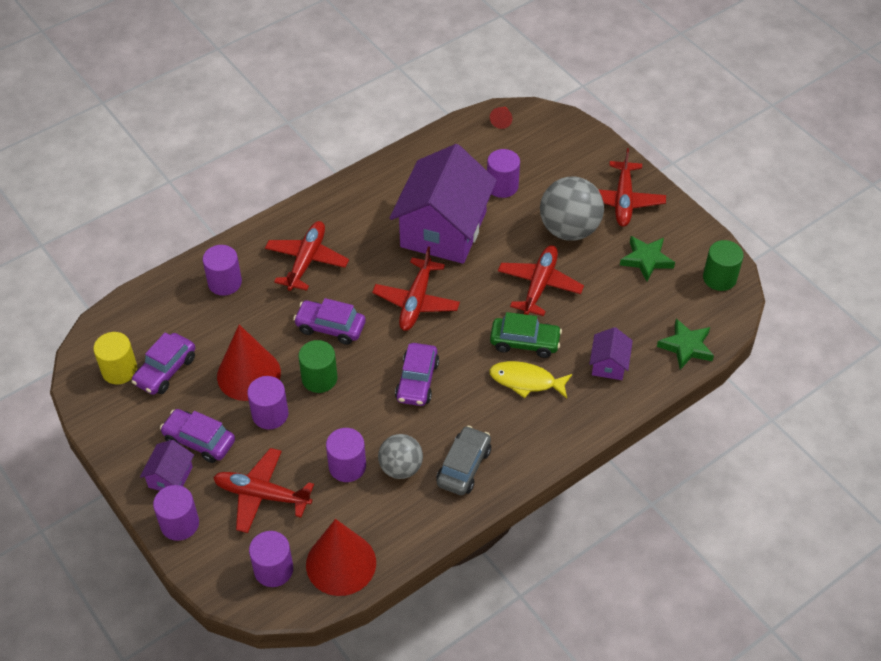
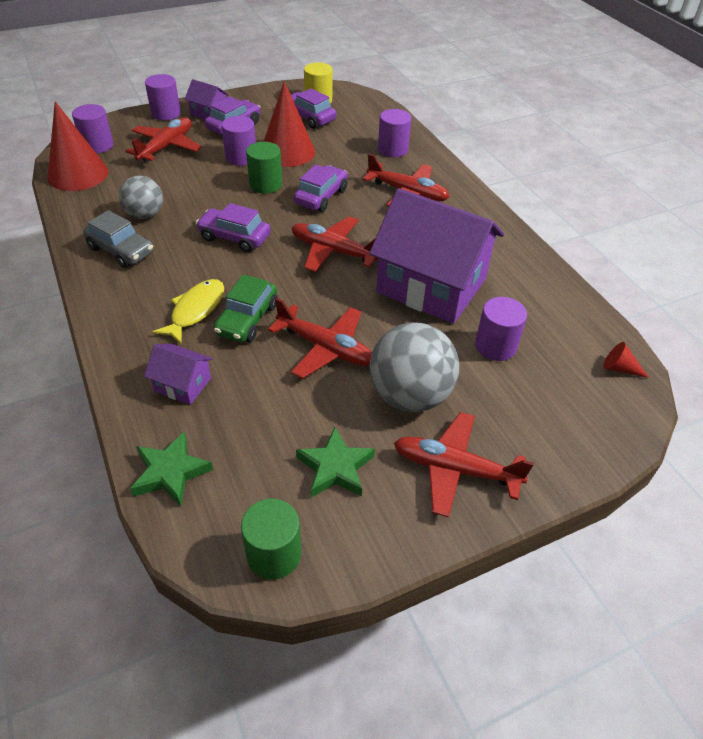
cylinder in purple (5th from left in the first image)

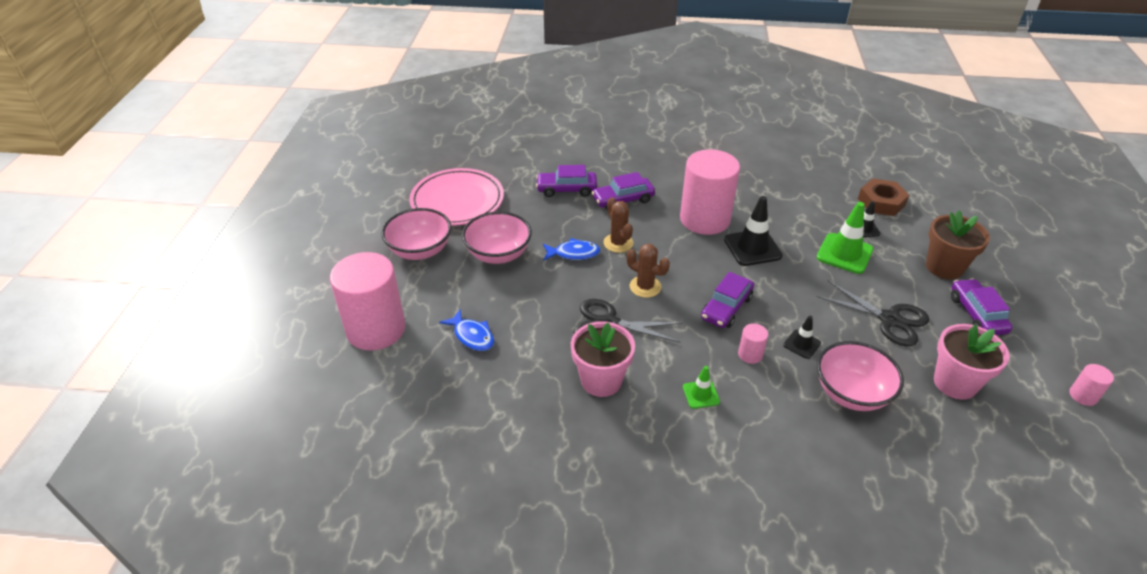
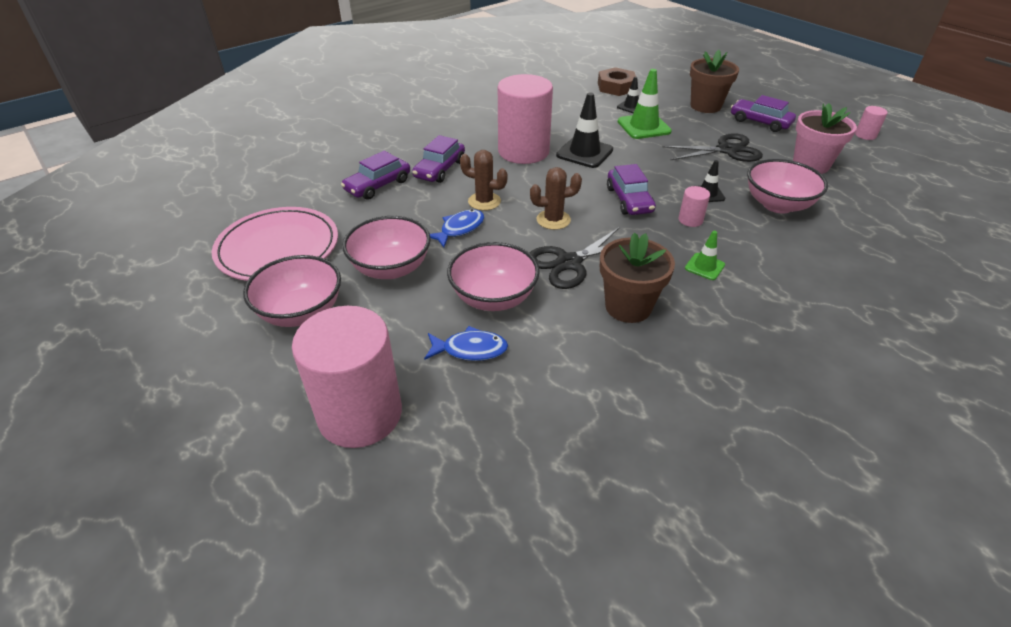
bowl in pink (3rd from left)
flower pot in brown (1st from left)

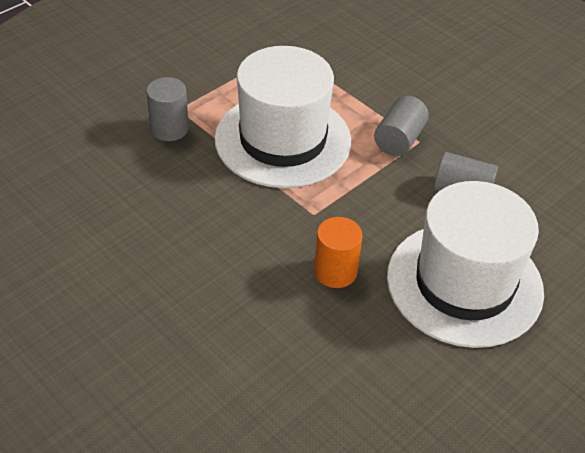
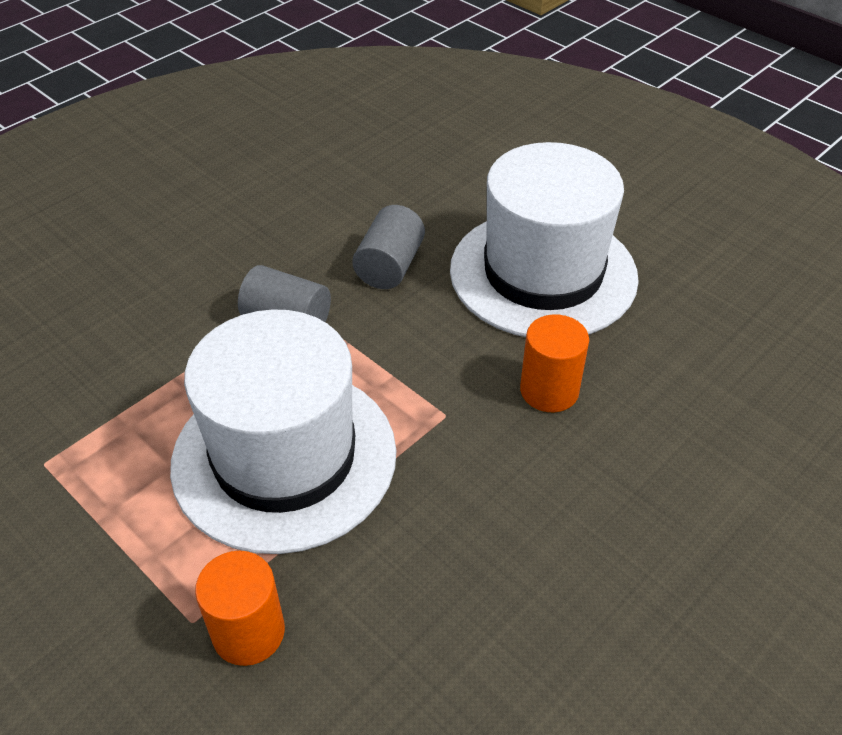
cylinder in orange (1st from left)

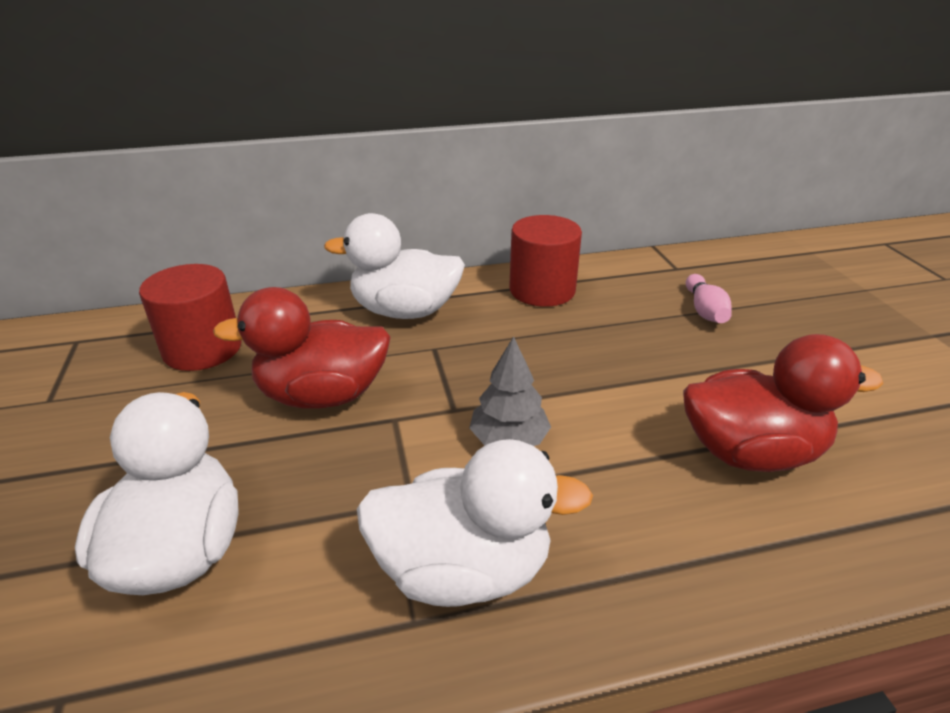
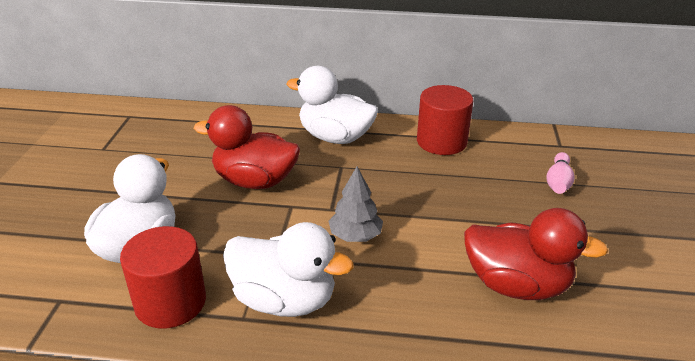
cylinder in red (1st from left)

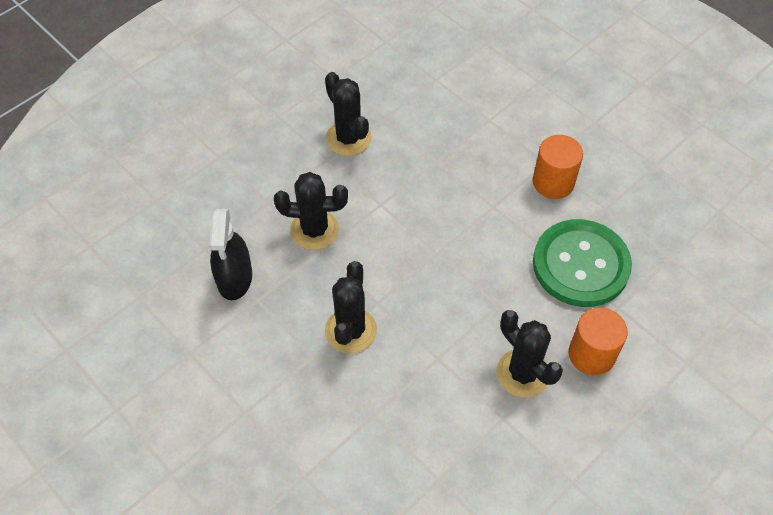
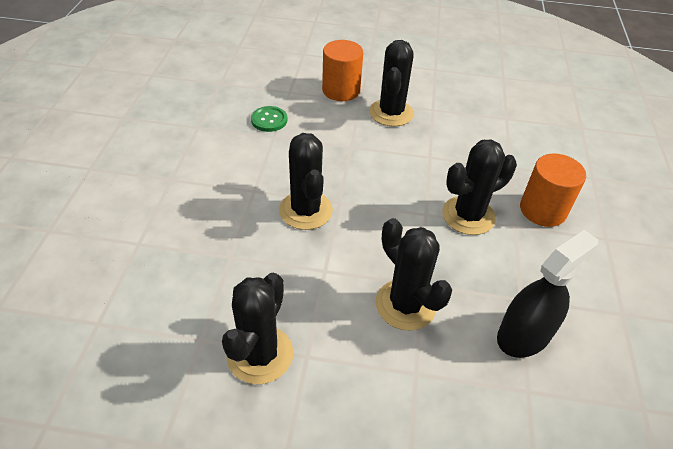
cactus in black (2nd from left)
cylinder in orange (2nd from left)
button in green

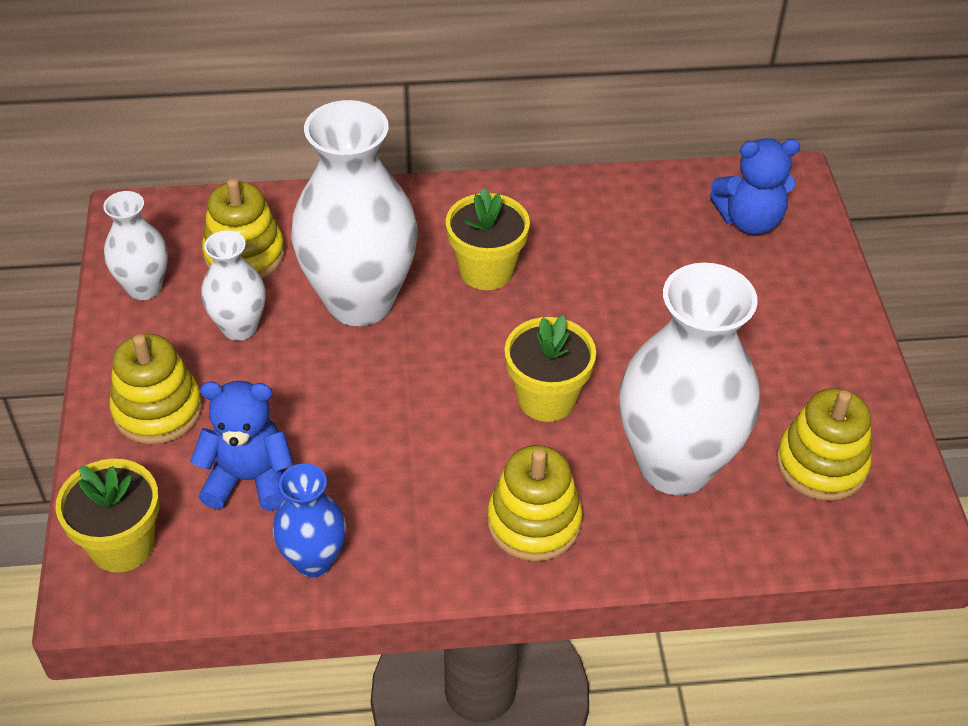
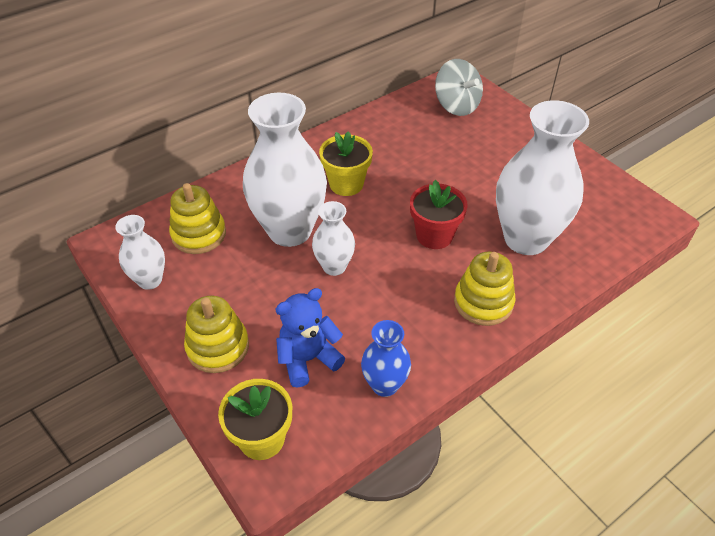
stacking toy in yellow (4th from left in the first image)
vase in white (3rd from left)
spinning top in grey
flower pot in red

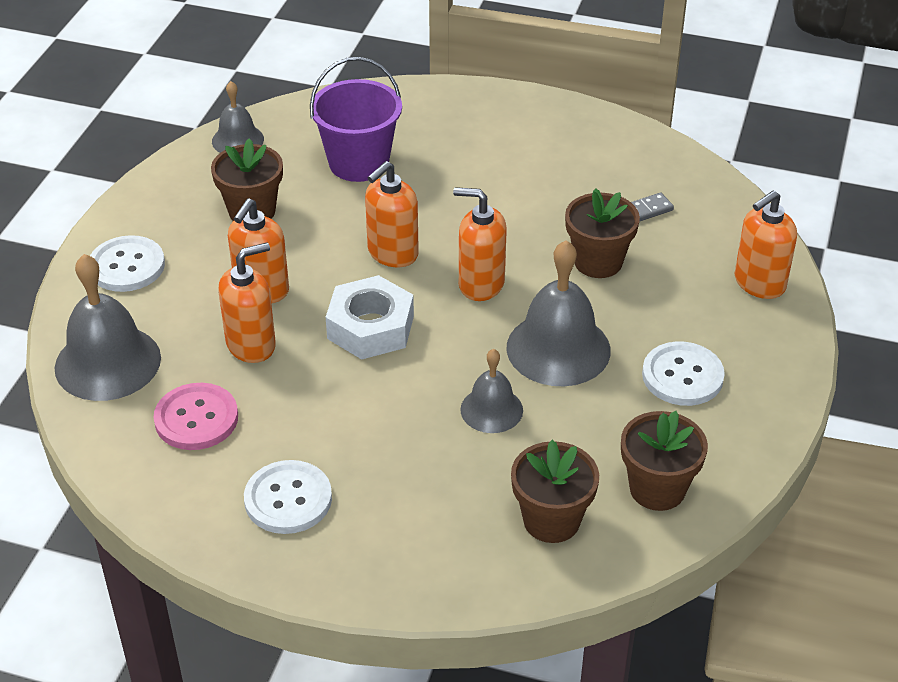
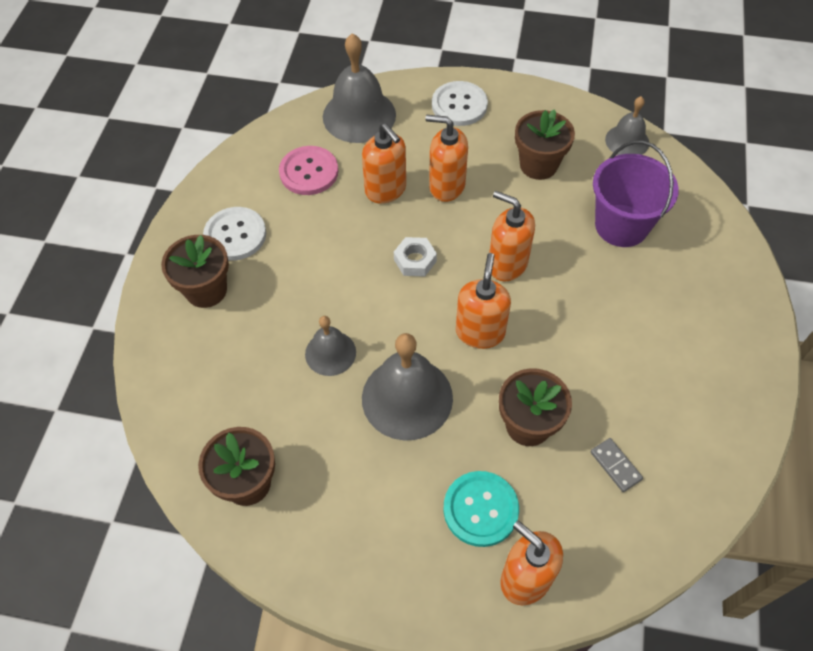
button in white (3rd from left in the first image)
button in turquoise
flower pot in brown (1st from left)
nut in white

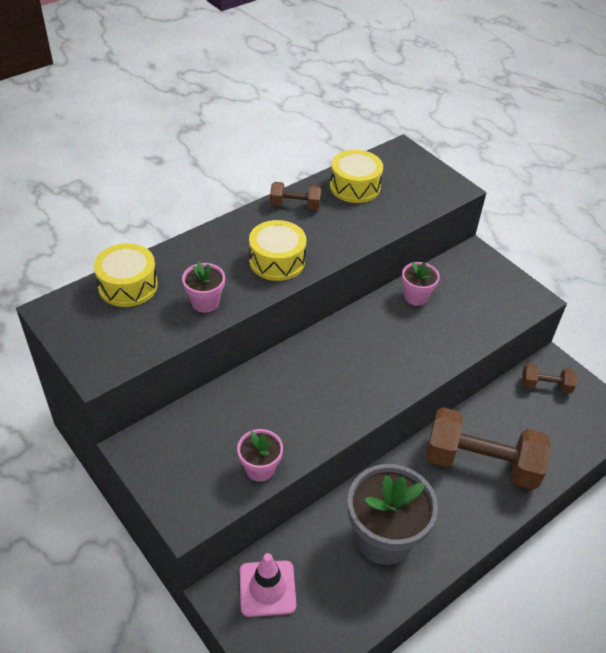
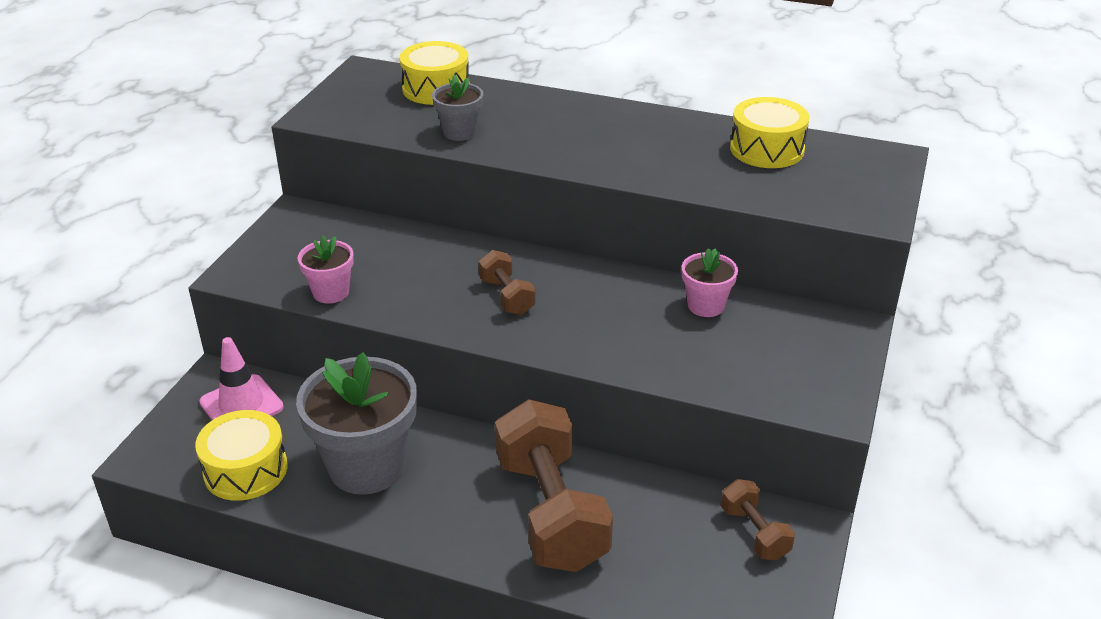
drum in yellow (1st from left)
dumbbell in brown (1st from left)
flower pot in grey (2nd from left)

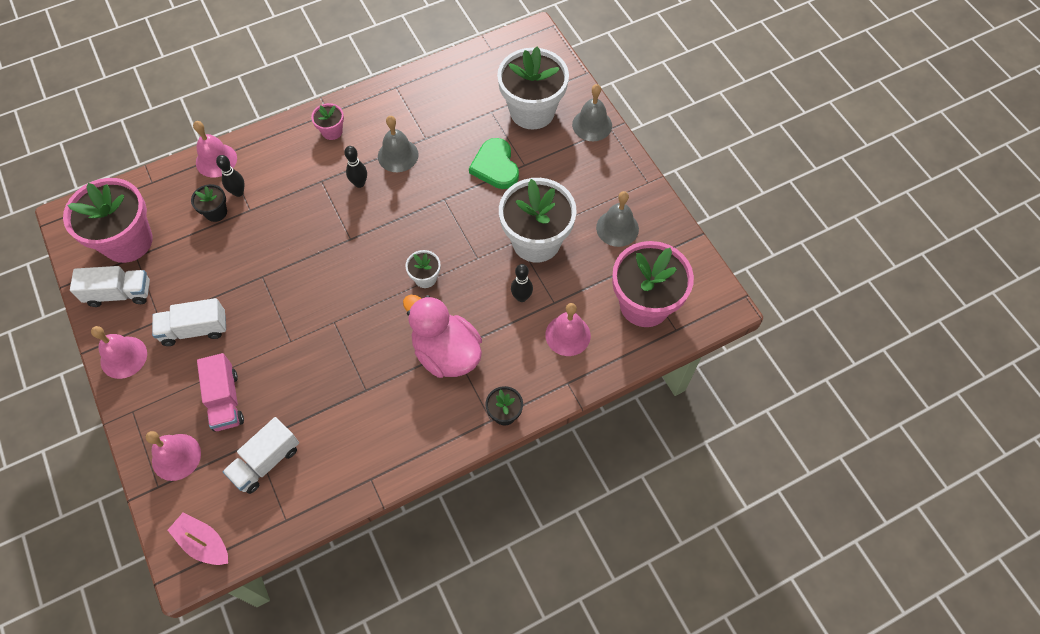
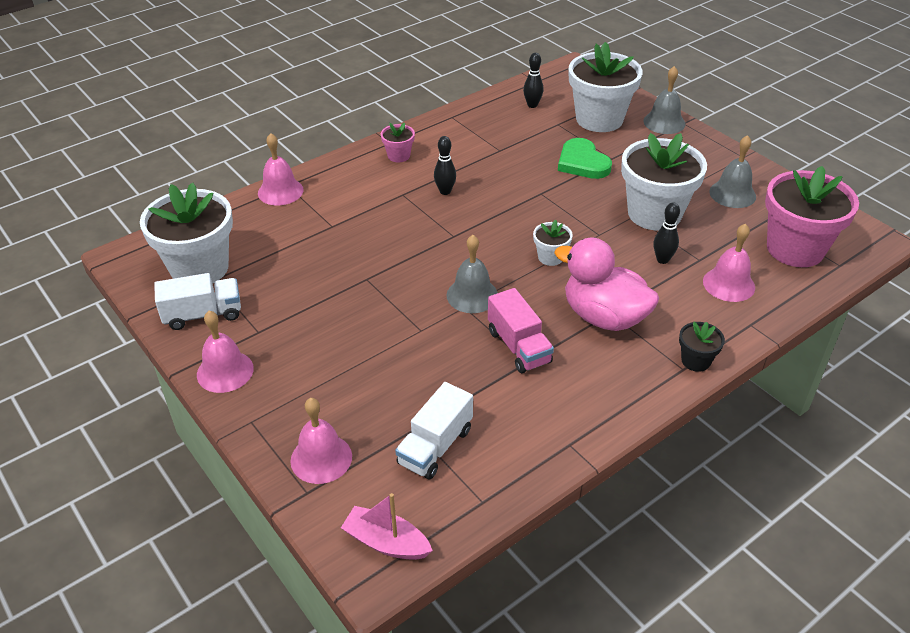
truck in white (2nd from left in the first image)
flower pot in black (1st from left in the first image)
truck in pink
bowling pin in black (2nd from left)
bell in grey (1st from left)
flower pot in white (1st from left)

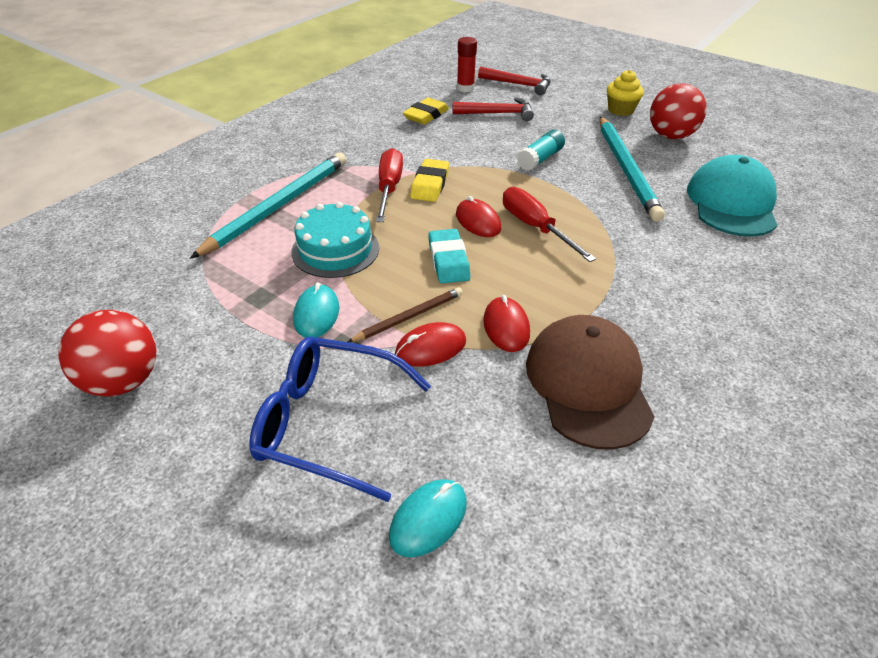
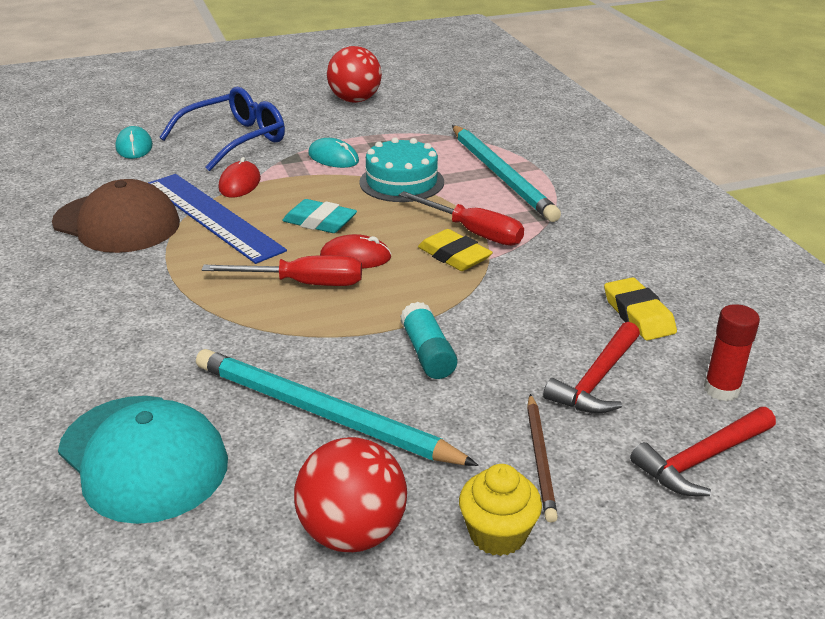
pencil in brown
ruler in blue

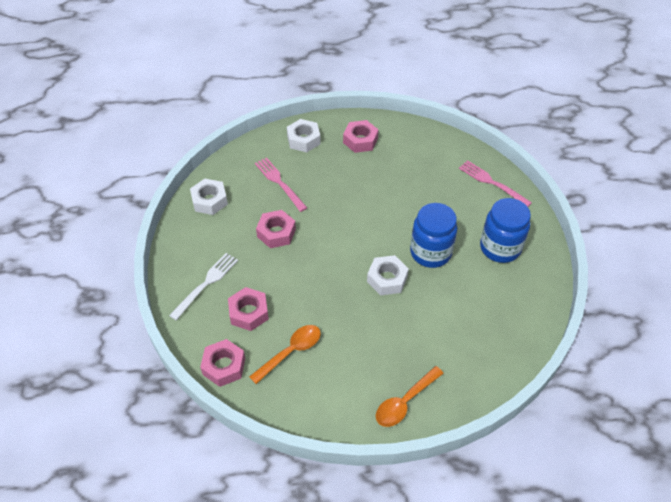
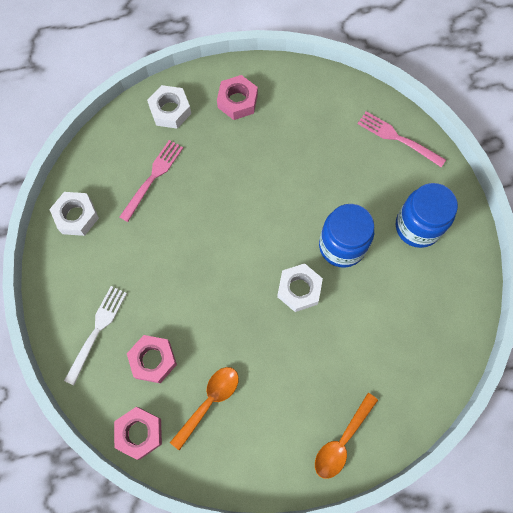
nut in pink (3rd from left in the first image)
fork in pink (1st from left)

